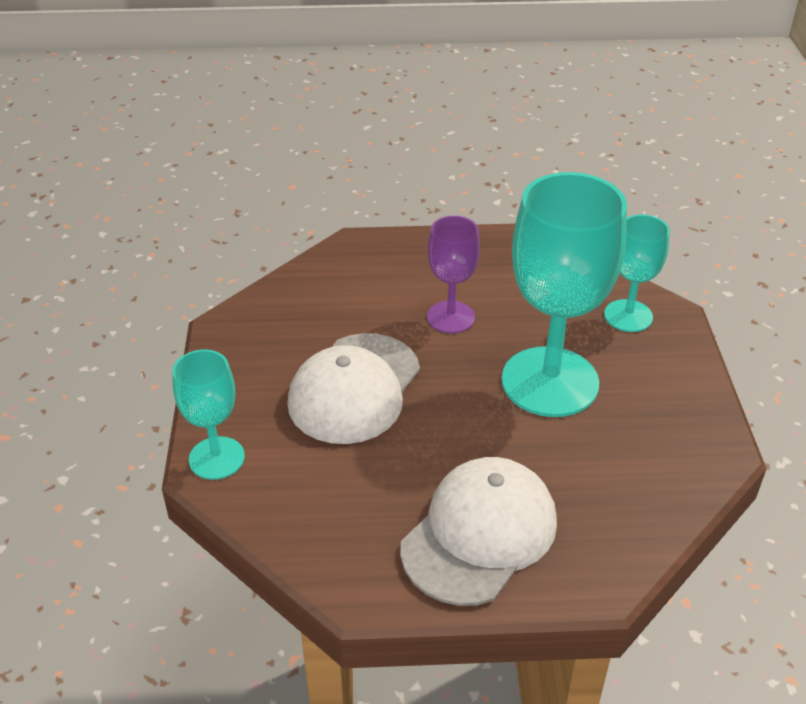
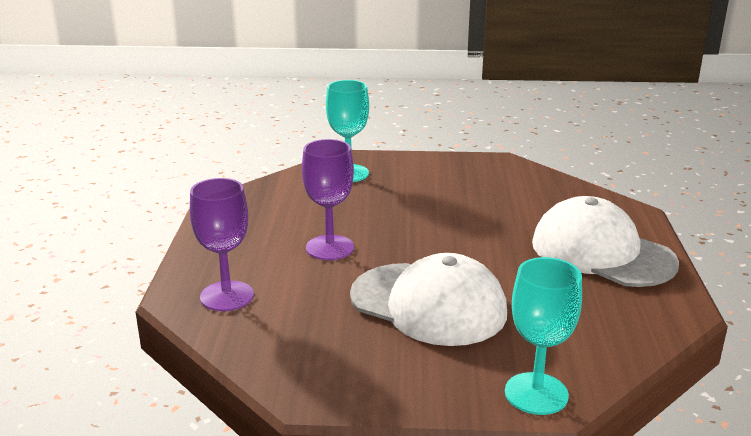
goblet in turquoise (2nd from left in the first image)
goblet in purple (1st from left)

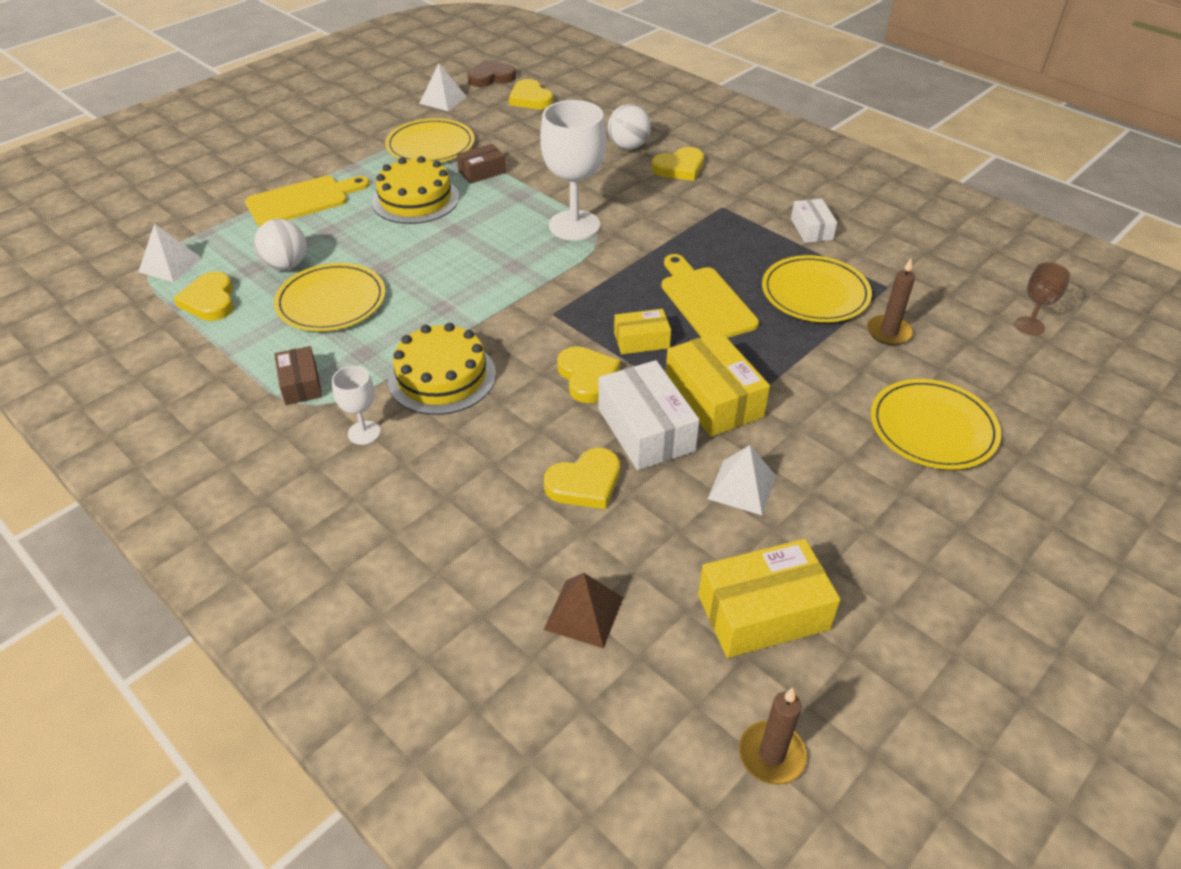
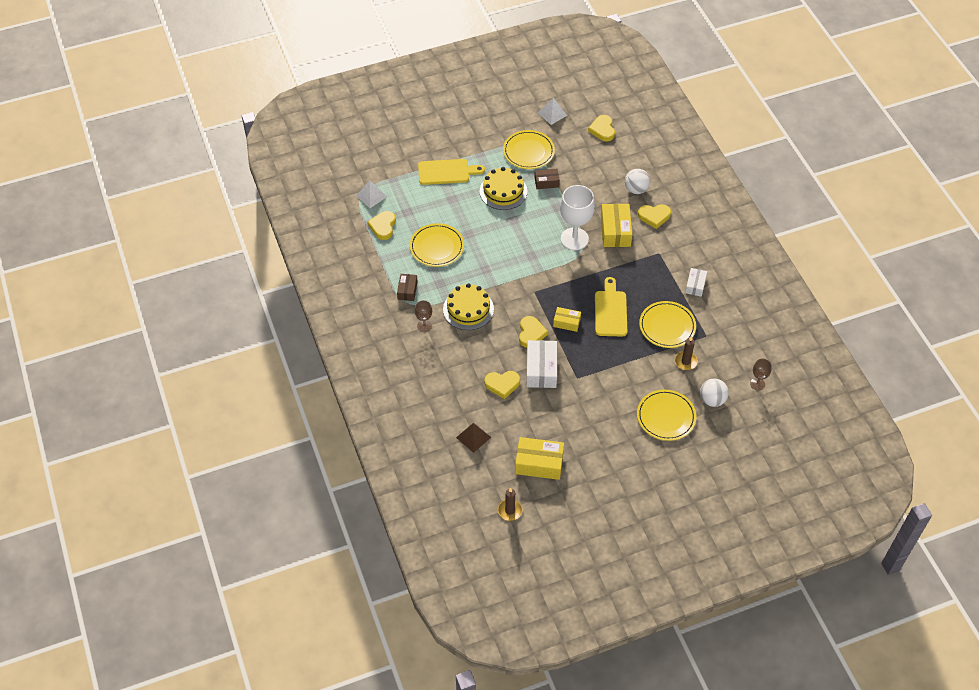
heart in brown
pyramid in white (3rd from left in the first image)
ball in white (2nd from left)
box in yellow (3rd from left)
goblet in brown (1st from left)

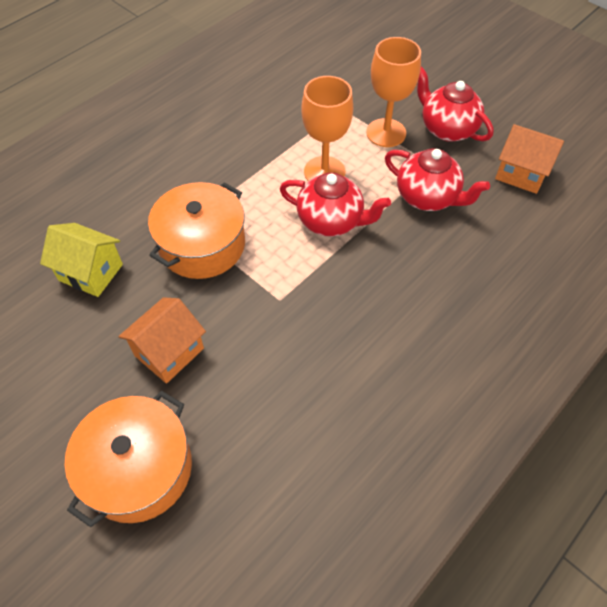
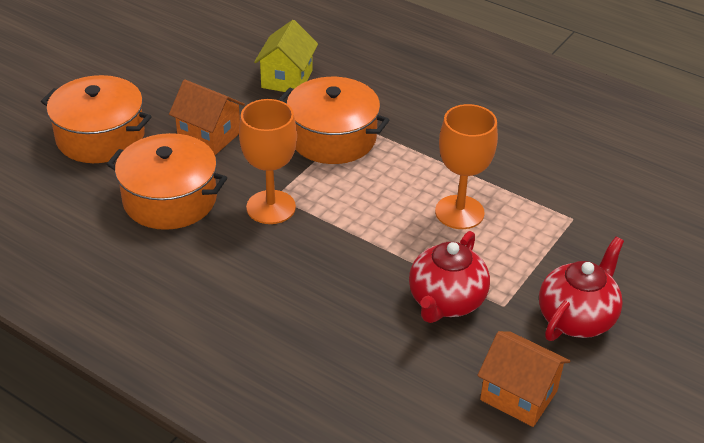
teapot in red (1st from left in the first image)
pot in orange (2nd from left)
goblet in orange (1st from left)
house in orange (2nd from left)

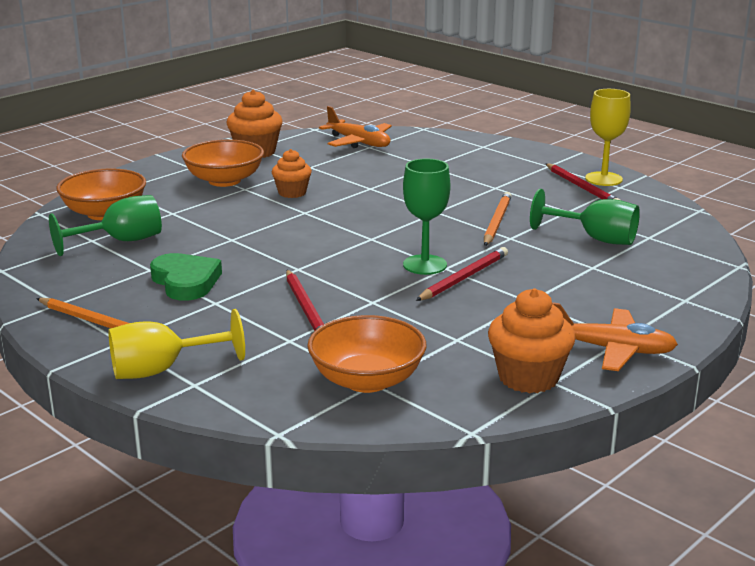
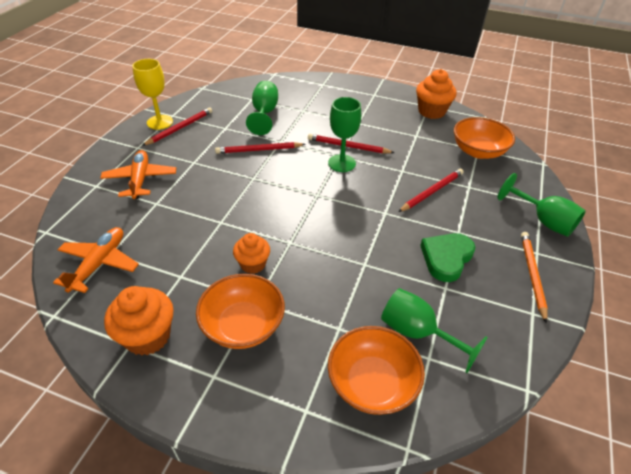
plane in orange (2nd from left)
goblet in green (4th from left)
pencil in red (2nd from left)

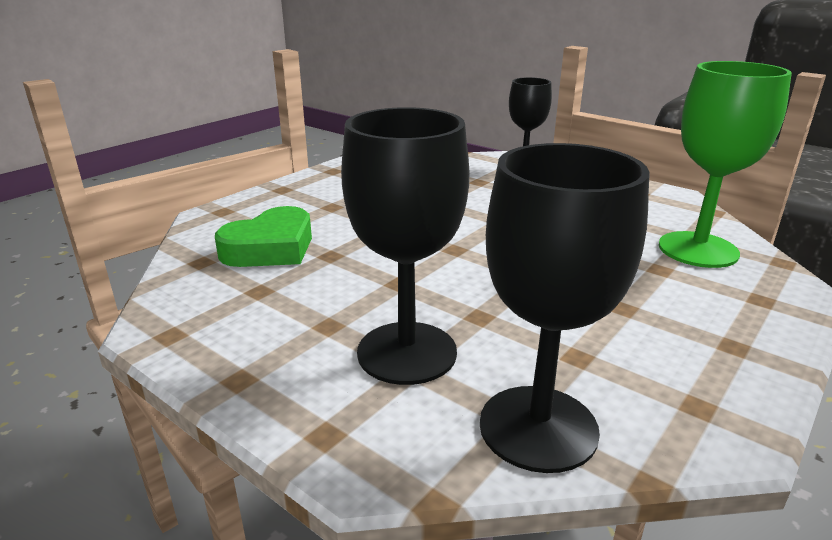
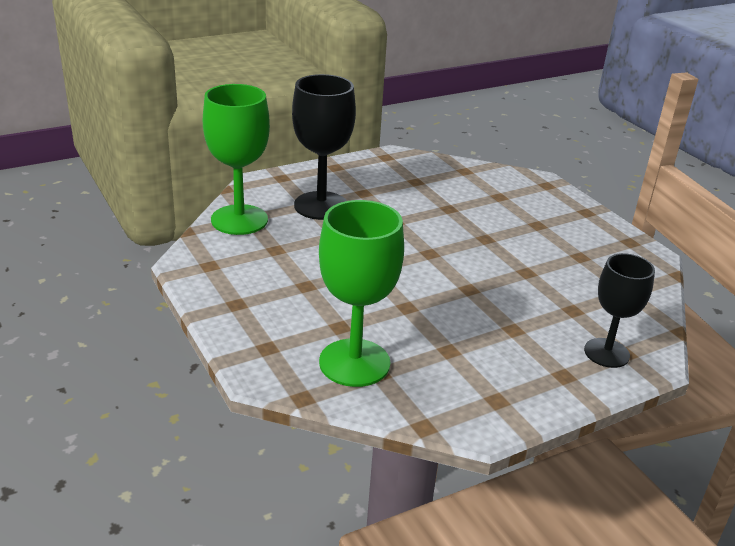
heart in green
goblet in green (1st from left)

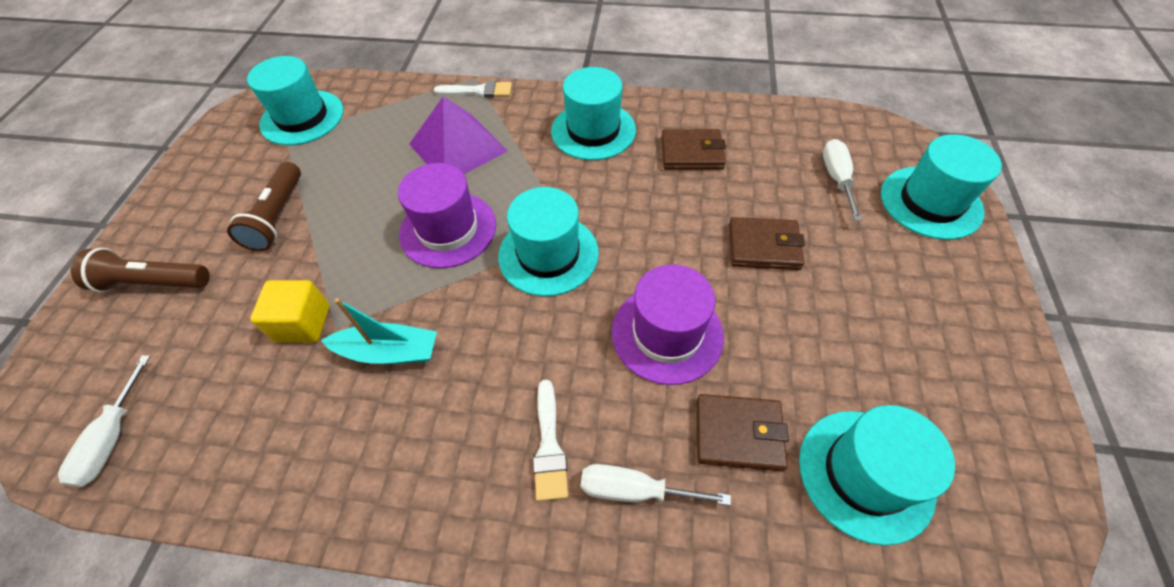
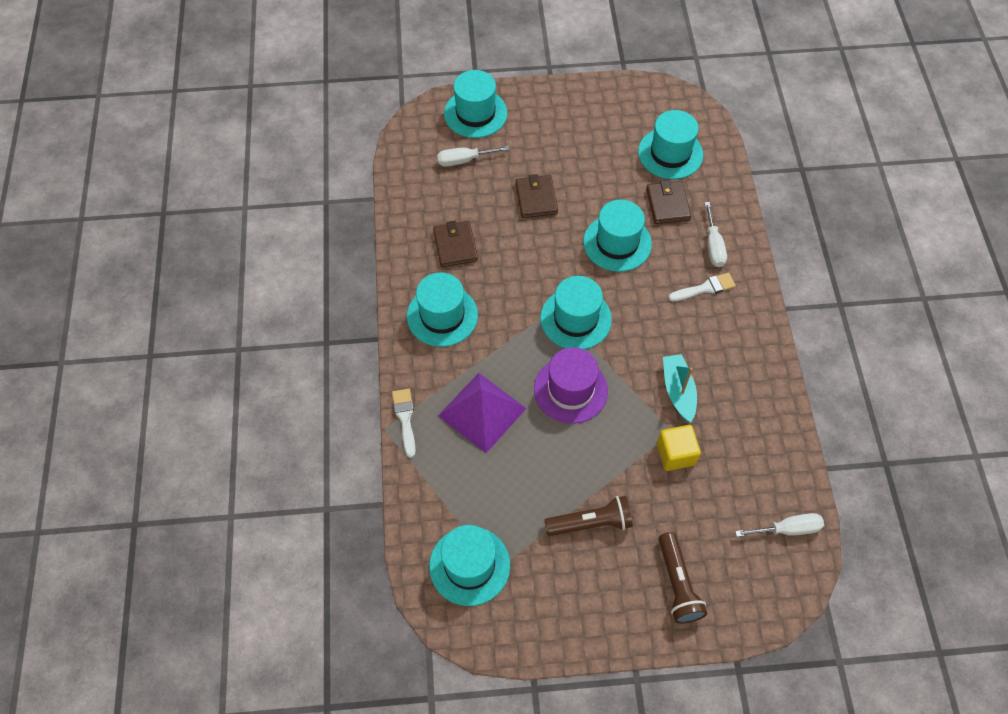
hat in turquoise (5th from left)

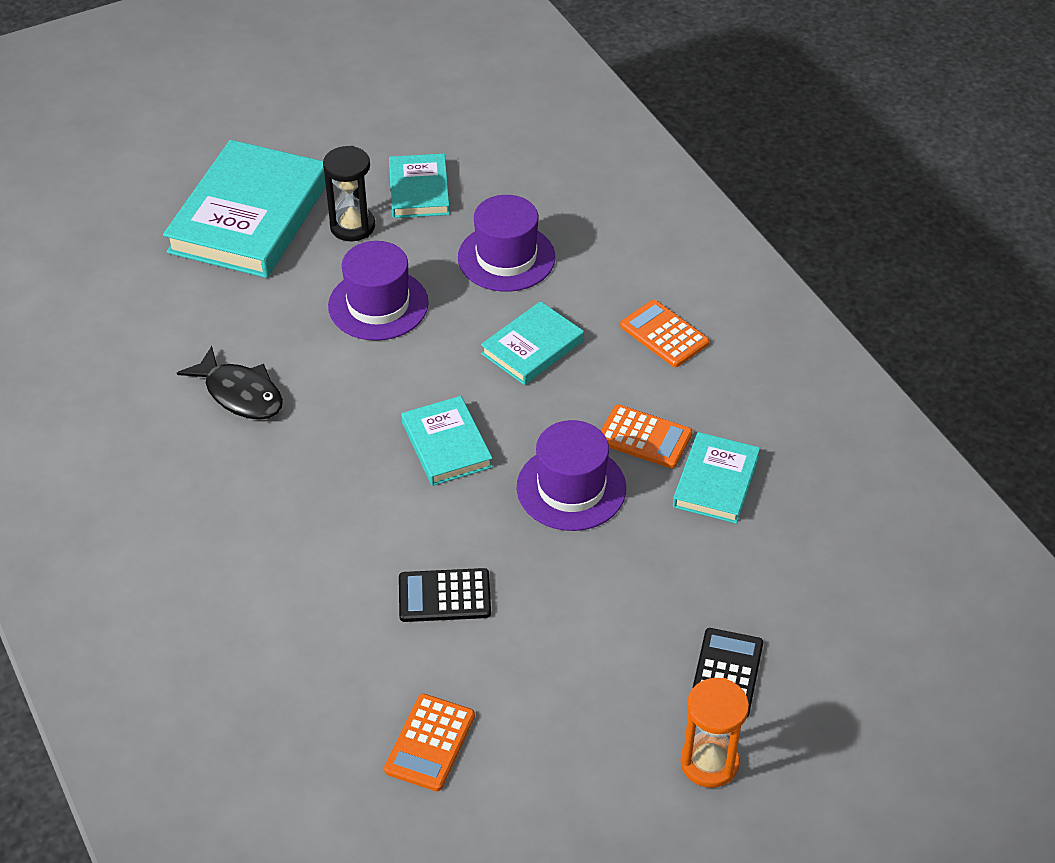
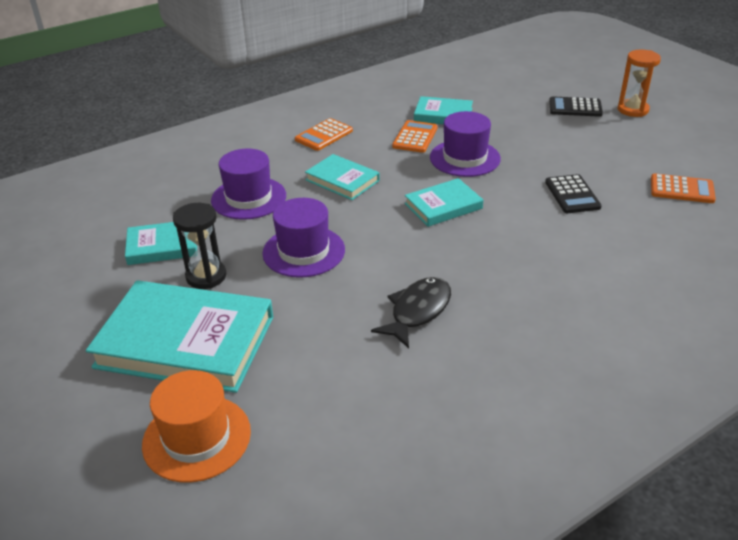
hat in orange

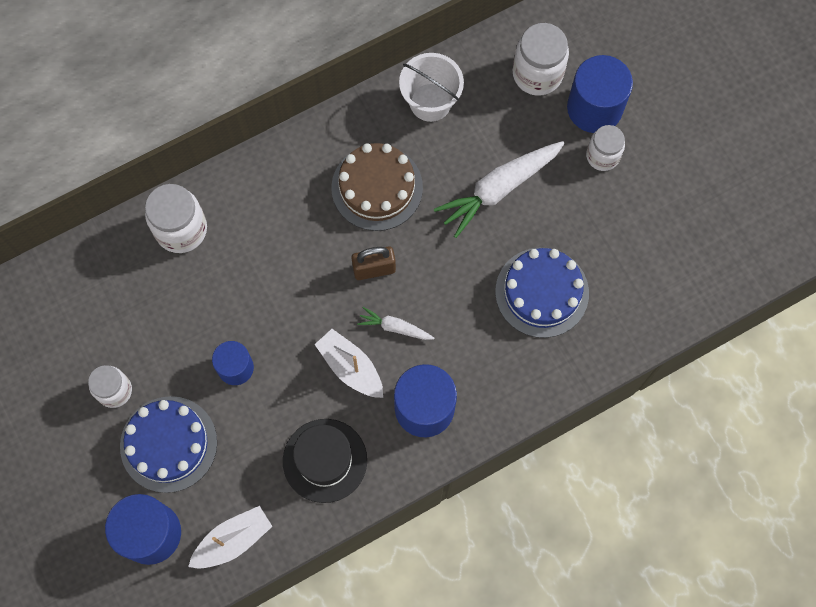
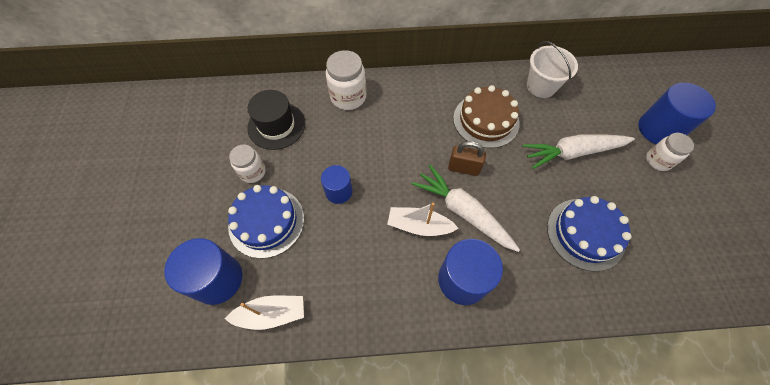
jar in white (3rd from left in the first image)
hat in black
boat in white (2nd from left)
carrot in white (1st from left)

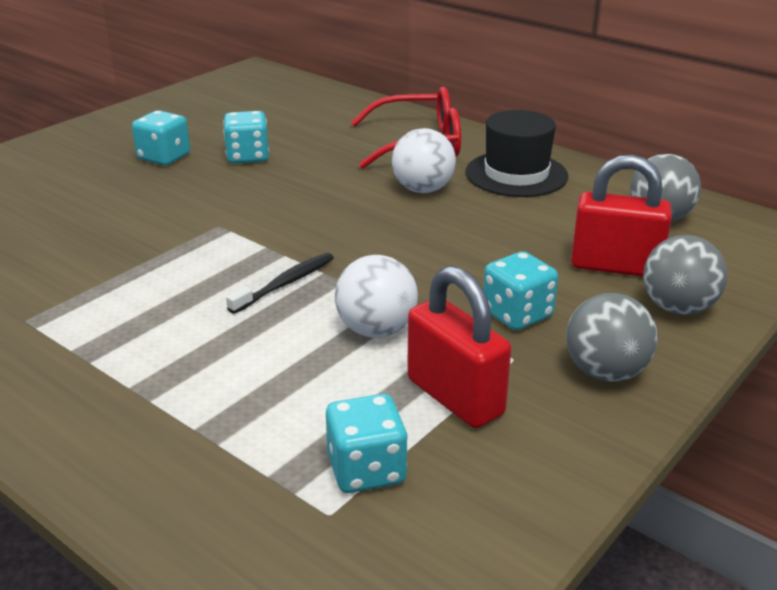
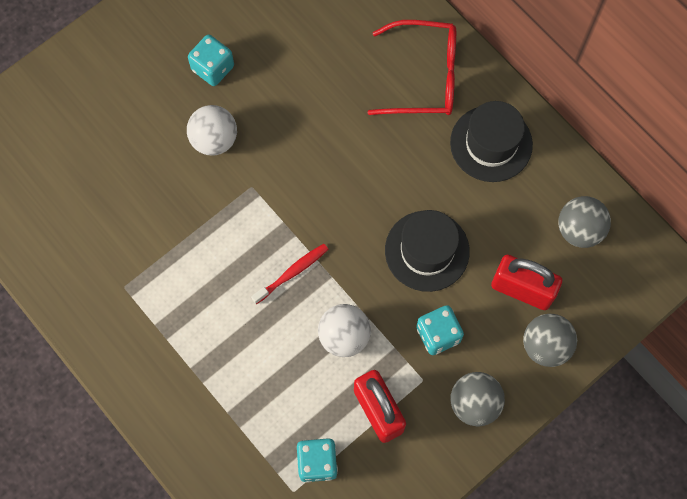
dice in turquoise (2nd from left in the first image)
hat in black (1st from left)
ball in white (1st from left)
toothbrush in red

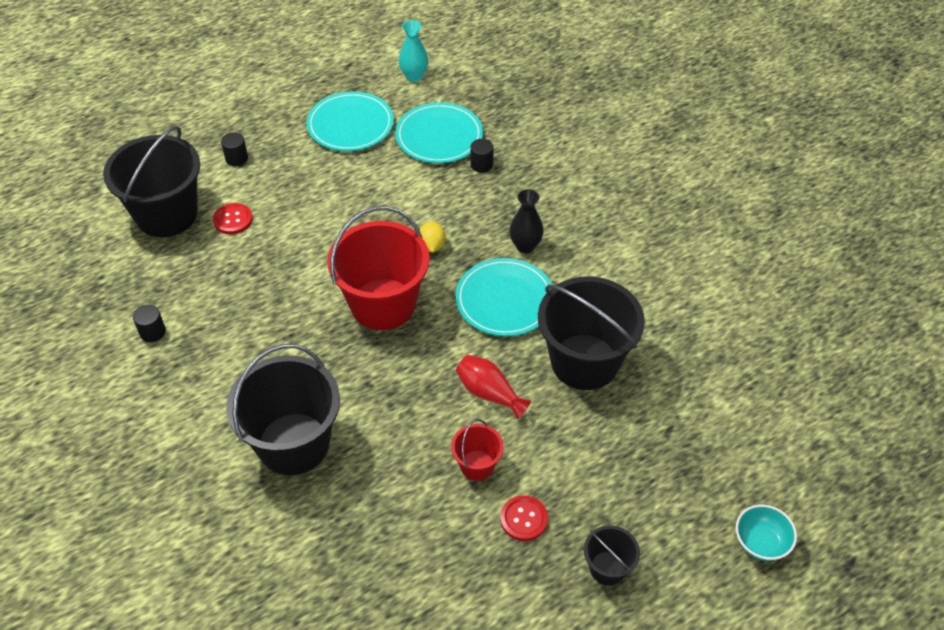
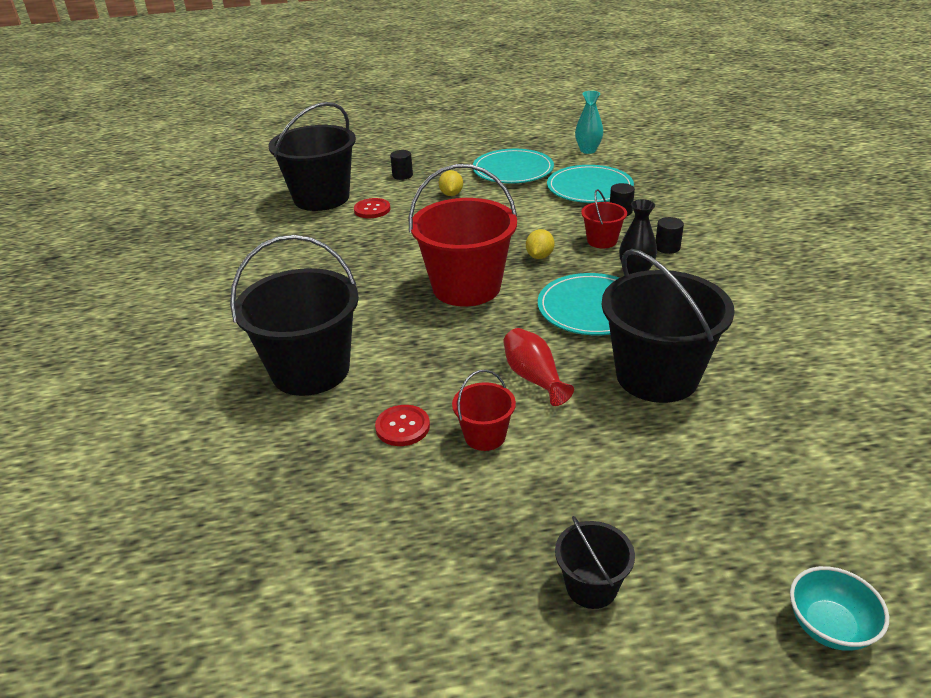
lemon in yellow (1st from left)
bucket in red (3rd from left)
cylinder in black (3rd from left)
button in red (2nd from left)

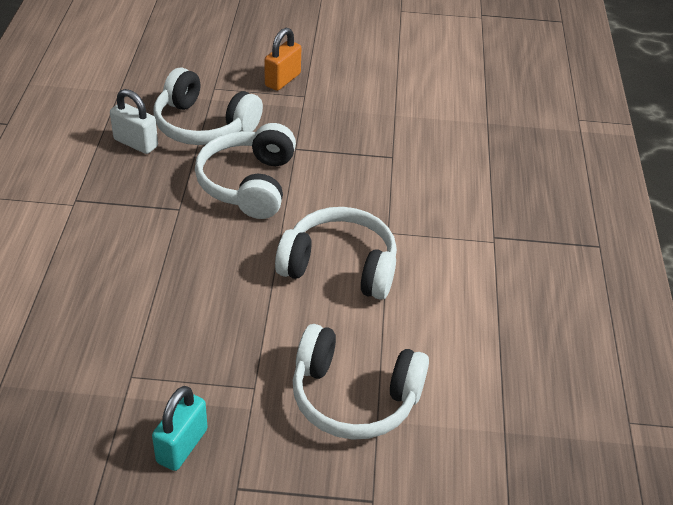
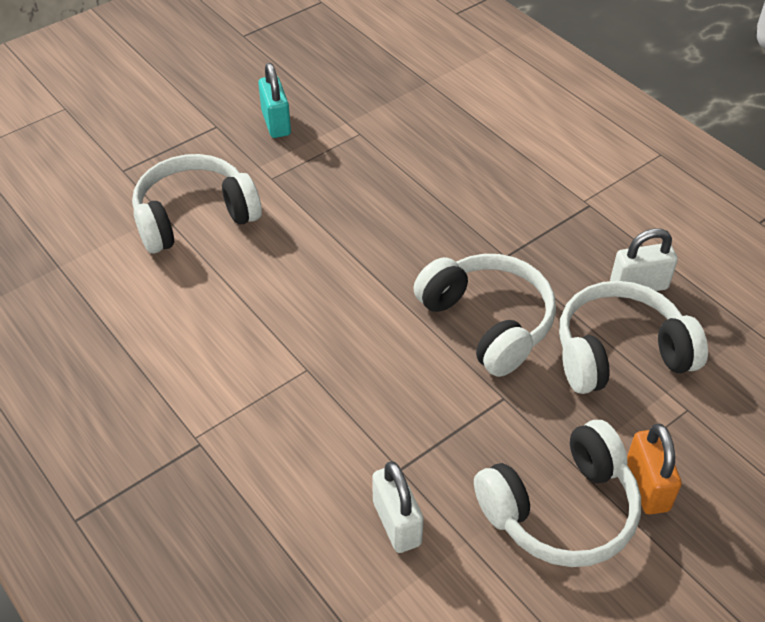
padlock in white (1st from left)
headphones in white (3rd from left)

